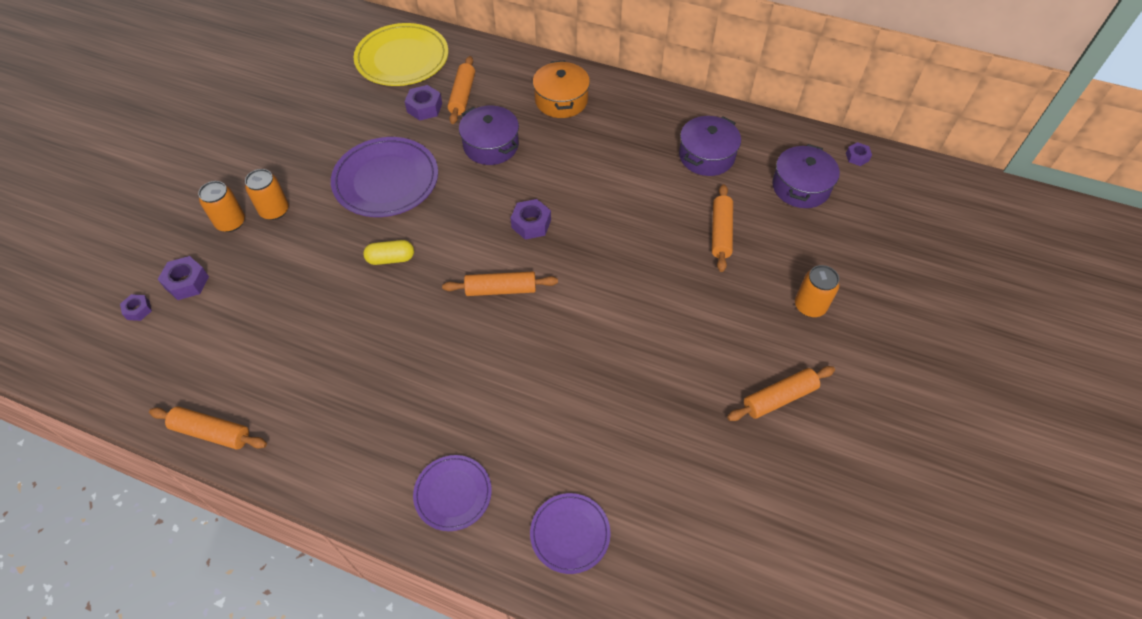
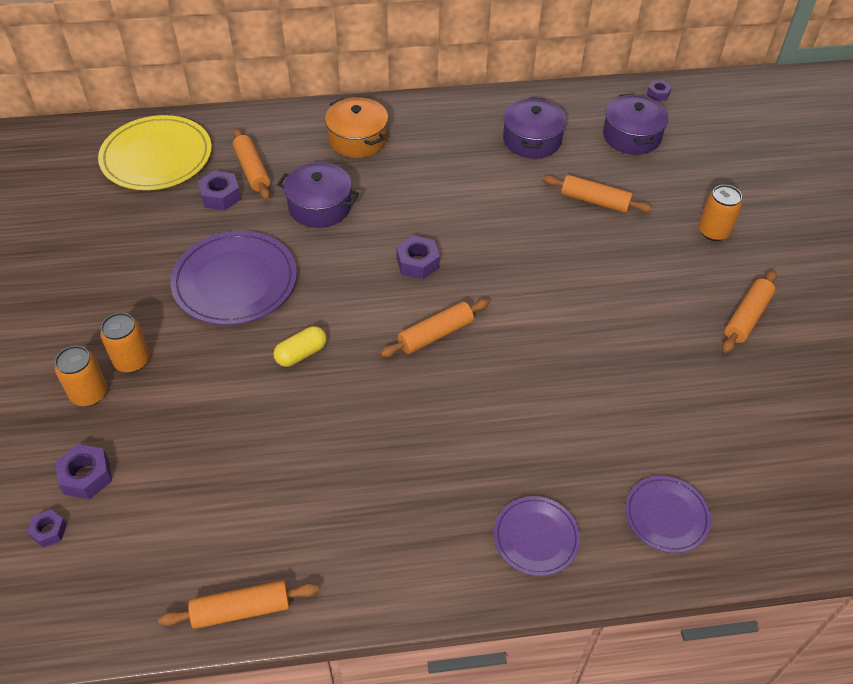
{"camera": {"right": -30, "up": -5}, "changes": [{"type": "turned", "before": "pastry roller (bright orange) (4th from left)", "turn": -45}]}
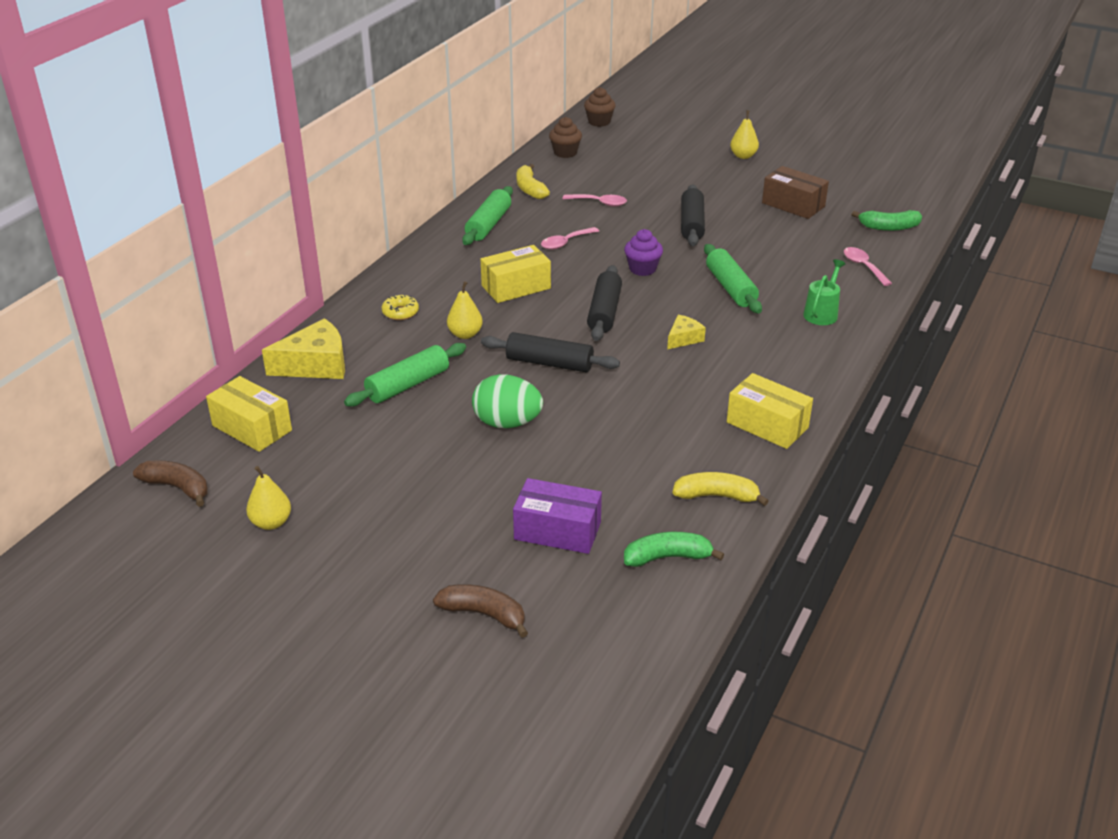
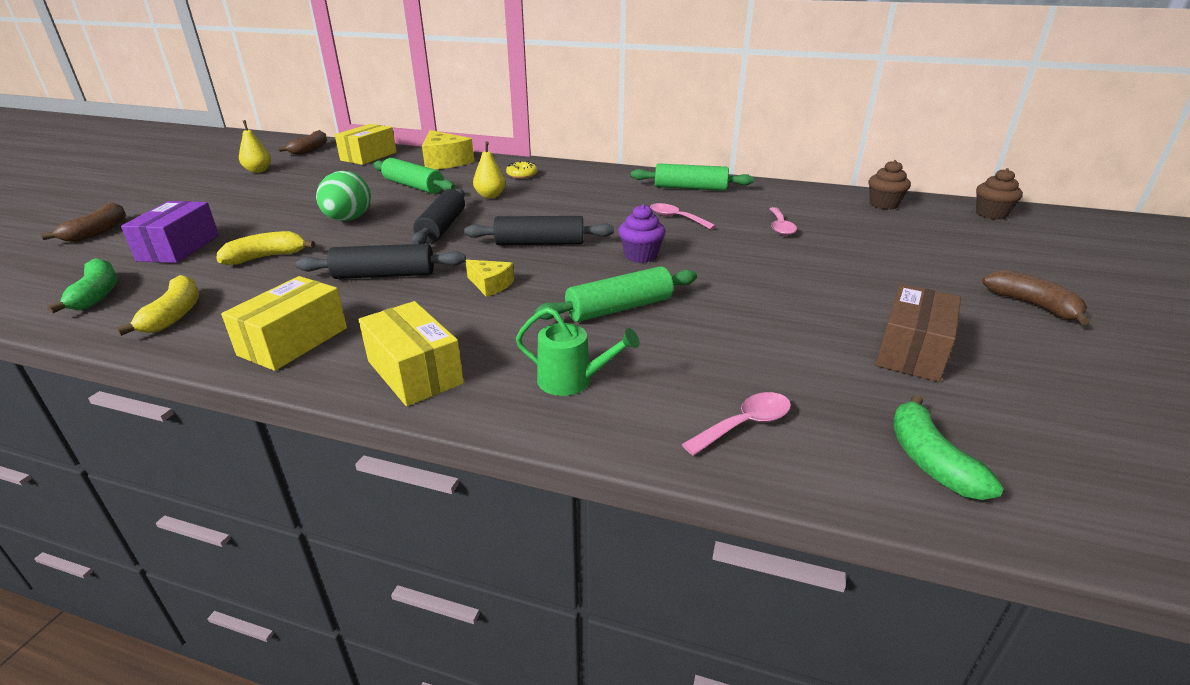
{"camera": {"right": 80, "up": -5}, "changes": [{"type": "moved", "before": "banana fruit (golden) (1st from left in the first image)", "after": "banana fruit (golden) (2nd from left)"}, {"type": "moved", "before": "pastry roller (jet-black) (3rd from left in the first image)", "after": "pastry roller (jet-black) (1st from left)"}, {"type": "moved", "before": "parcel (golden) (2nd from left in the first image)", "after": "parcel (golden) (3rd from left)"}, {"type": "replaced", "before": "toy pear (golden) (3rd from left)", "after": "banana fruit (russet) (3rd from left)"}]}
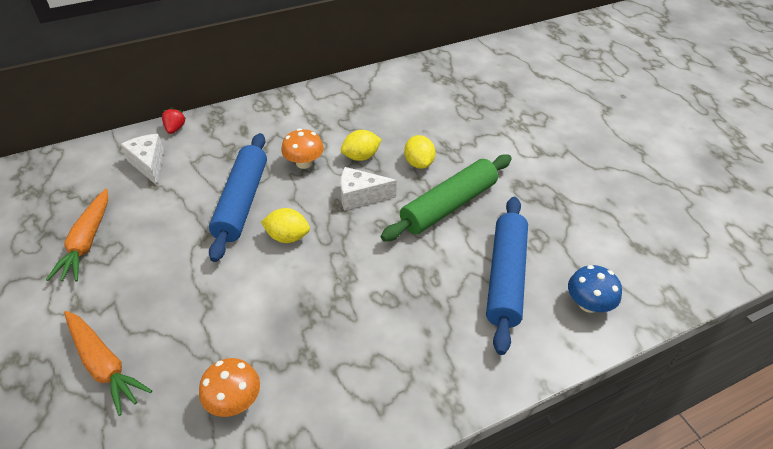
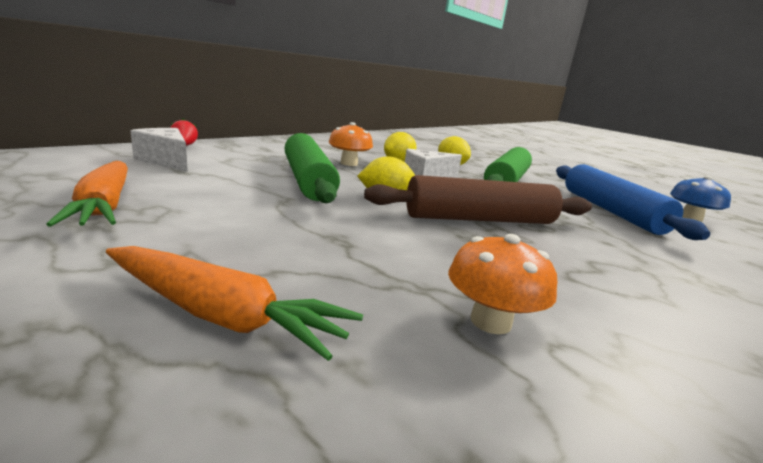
{"camera": {"right": -25, "up": -25}, "changes": [{"type": "recoloured", "before": "pastry roller (cobalt) (1st from left)", "after": "pastry roller (green) (1st from left)"}, {"type": "added", "after": "pastry roller (russet)"}]}
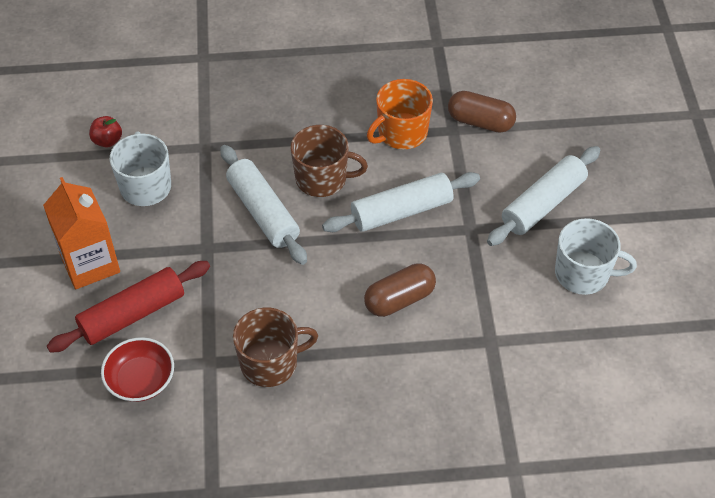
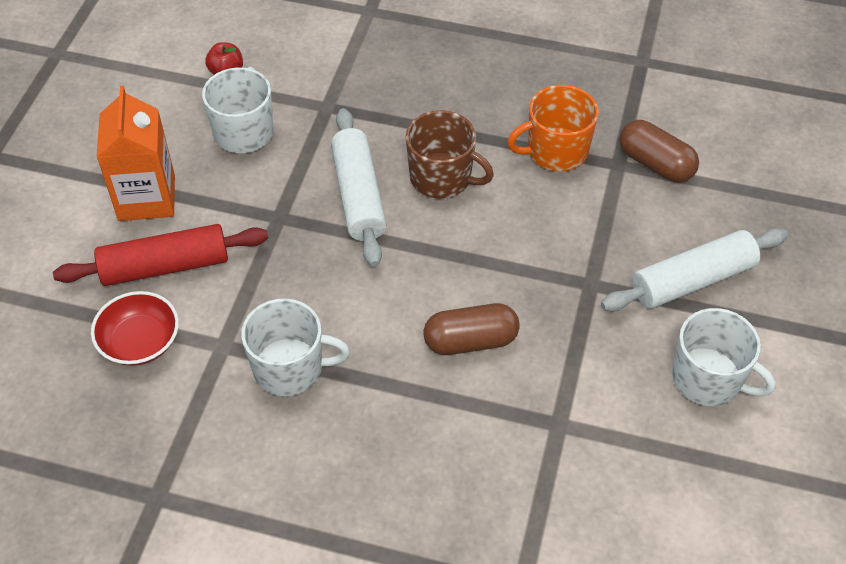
{"camera": {"right": 20, "up": 0}, "changes": [{"type": "recoloured", "before": "tea mug (russet) (1st from left)", "after": "tea mug (pure white) (2nd from left)"}, {"type": "removed", "before": "pastry roller (pure white) (2nd from left)"}]}
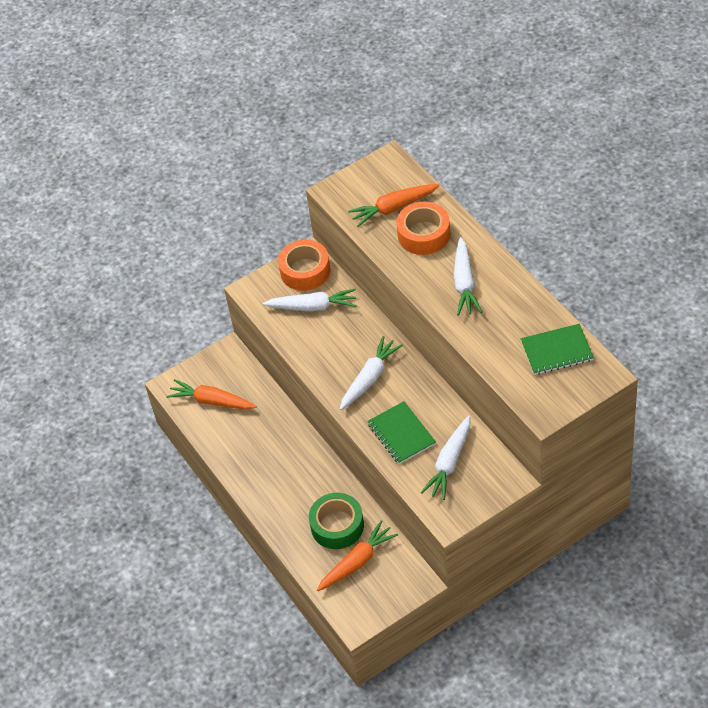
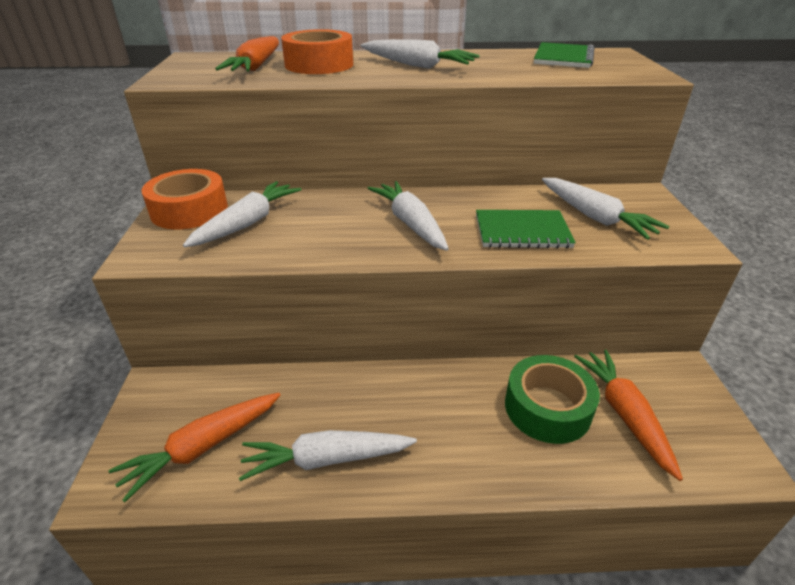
{"camera": {"right": -65, "up": -15}, "changes": [{"type": "added", "after": "toy carrot (pure white) (2nd from left)"}]}
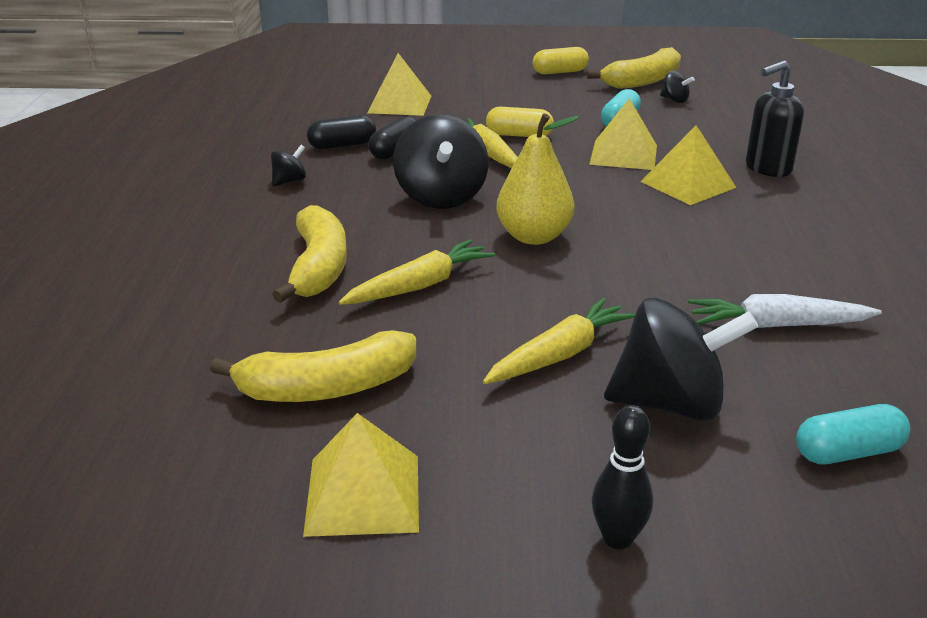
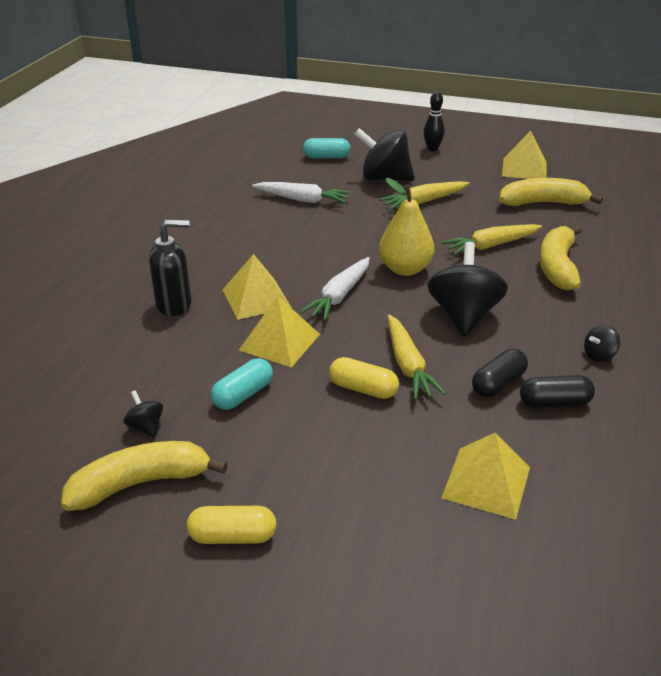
{"camera": {"right": -165, "up": 5}, "changes": [{"type": "added", "after": "toy carrot (pure white) (2nd from left)"}]}
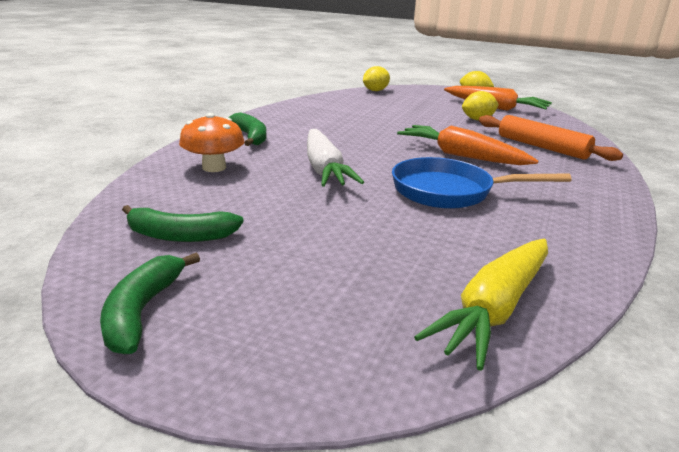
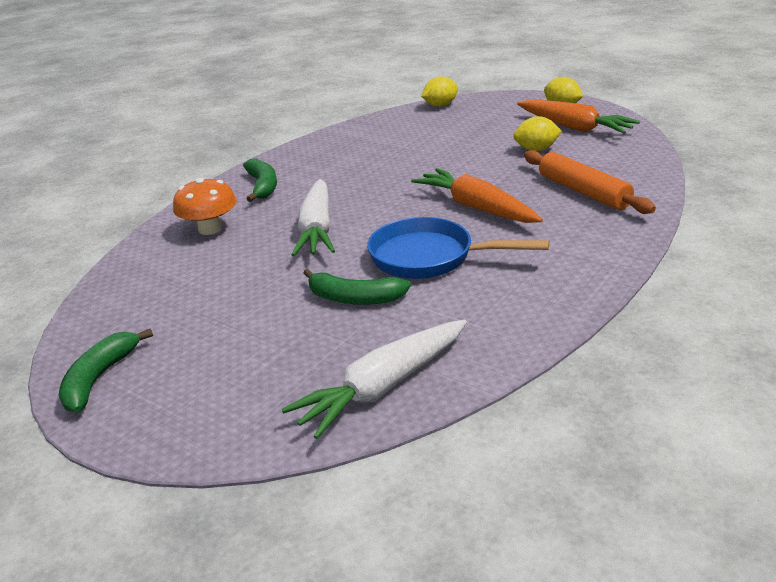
{"camera": {"right": 15, "up": 5}, "changes": [{"type": "recoloured", "before": "toy carrot (golden)", "after": "toy carrot (pure white) (2nd from left)"}, {"type": "moved", "before": "banana fruit (green) (2nd from left in the first image)", "after": "banana fruit (green) (3rd from left)"}]}
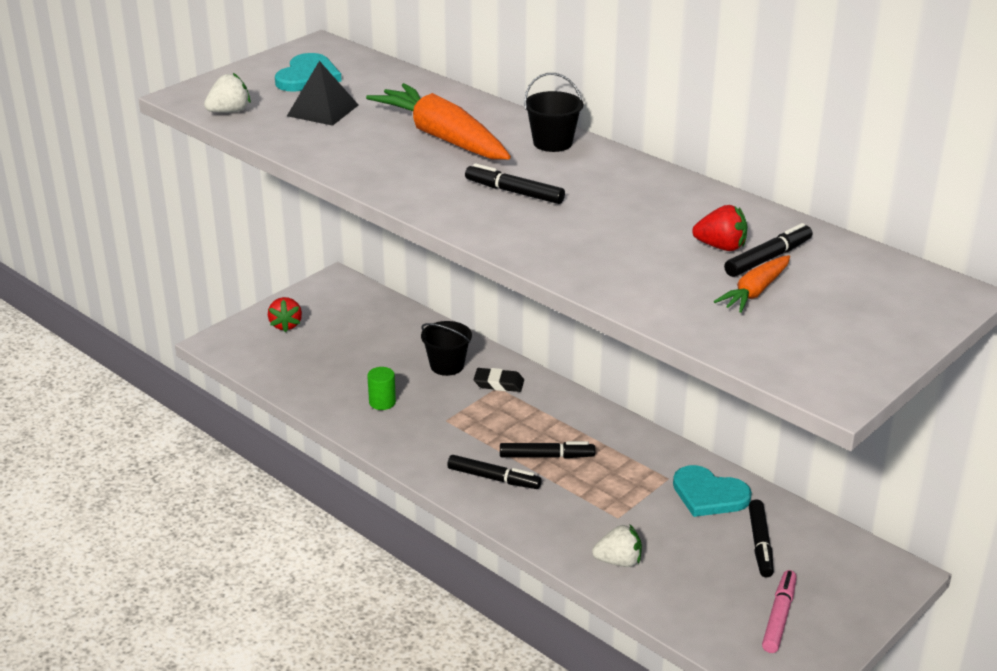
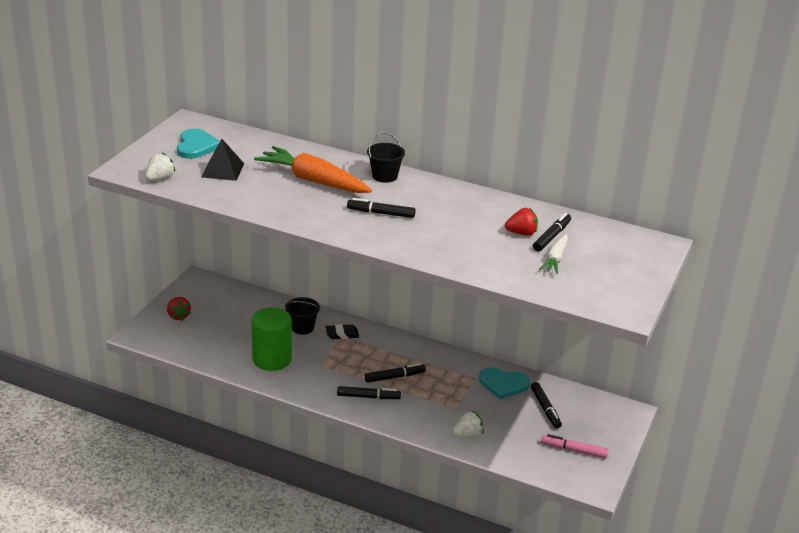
{"camera": {"right": -20, "up": 0}, "changes": [{"type": "resized", "before": "cylinder shape (green)", "scale": 2.14}, {"type": "recoloured", "before": "toy carrot (bright orange) (2nd from left)", "after": "toy carrot (pure white)"}, {"type": "turned", "before": "marker (rose-pink)", "turn": -75}]}
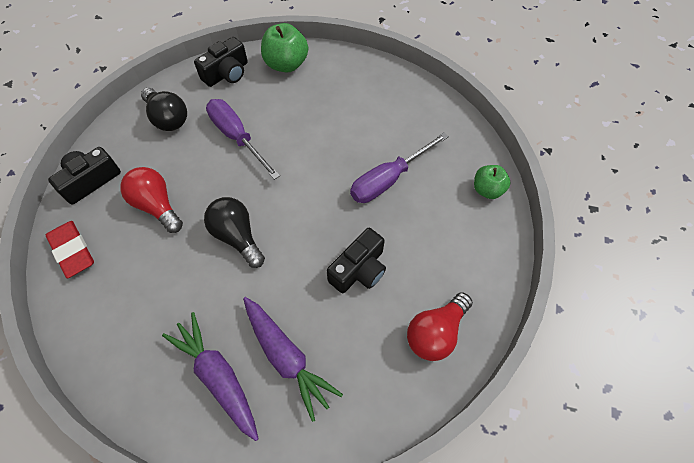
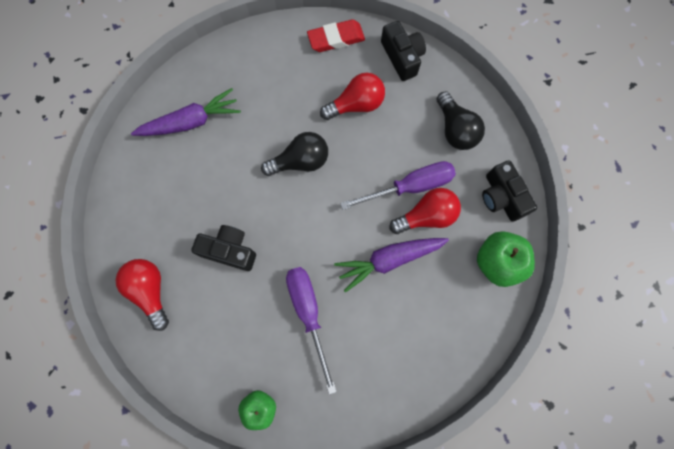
{"camera": {"right": 110, "up": 15}, "changes": [{"type": "turned", "before": "compact camera (jet-black) (3rd from left in the first image)", "turn": 135}, {"type": "moved", "before": "toy carrot (violet) (2nd from left)"}, {"type": "added", "after": "bulb (crimson) (3rd from left)"}, {"type": "turned", "before": "bulb (jet-black) (1st from left in the first image)", "turn": -90}]}
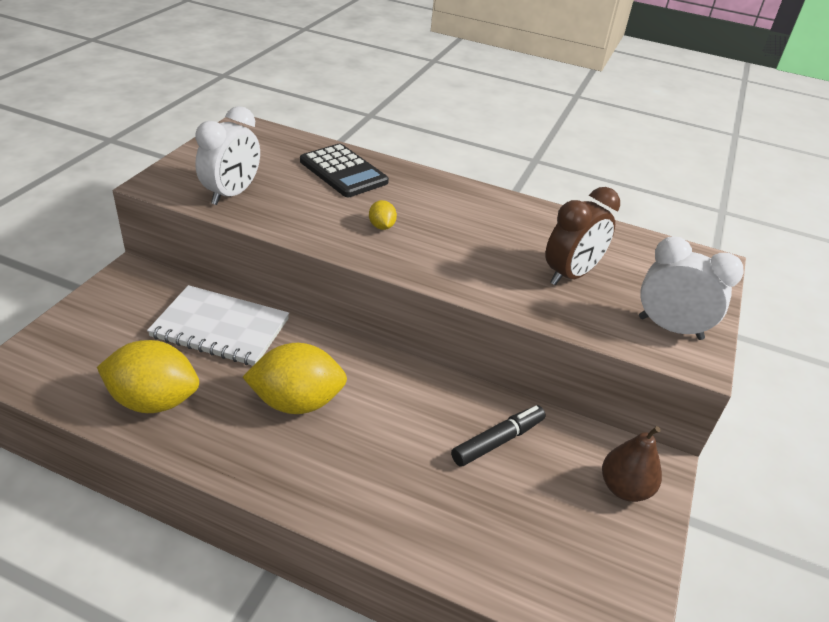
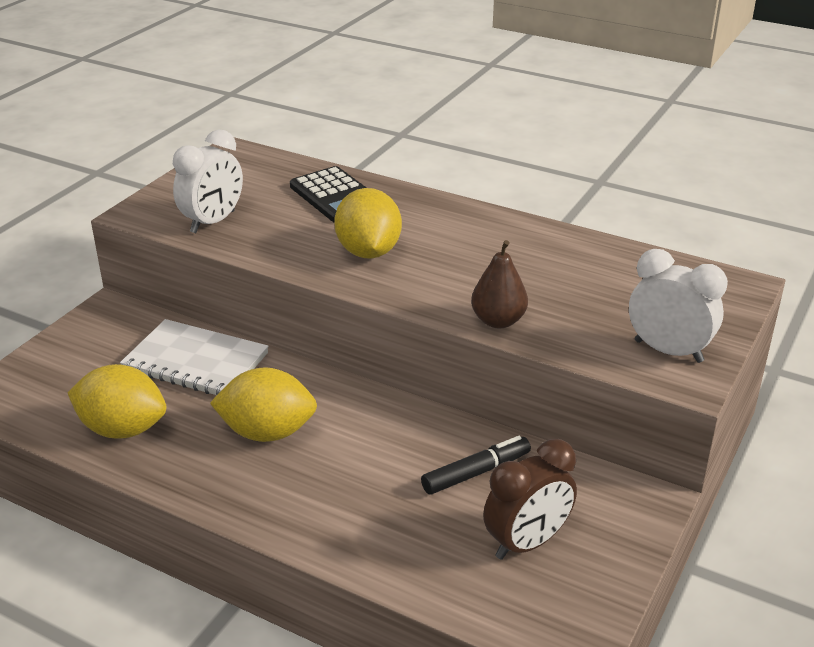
{"camera": {"right": 10, "up": -5}, "changes": [{"type": "resized", "before": "lemon (golden) (3rd from left)", "scale": 2.22}, {"type": "moved", "before": "toy pear (russet)"}, {"type": "moved", "before": "clock (russet)"}]}
